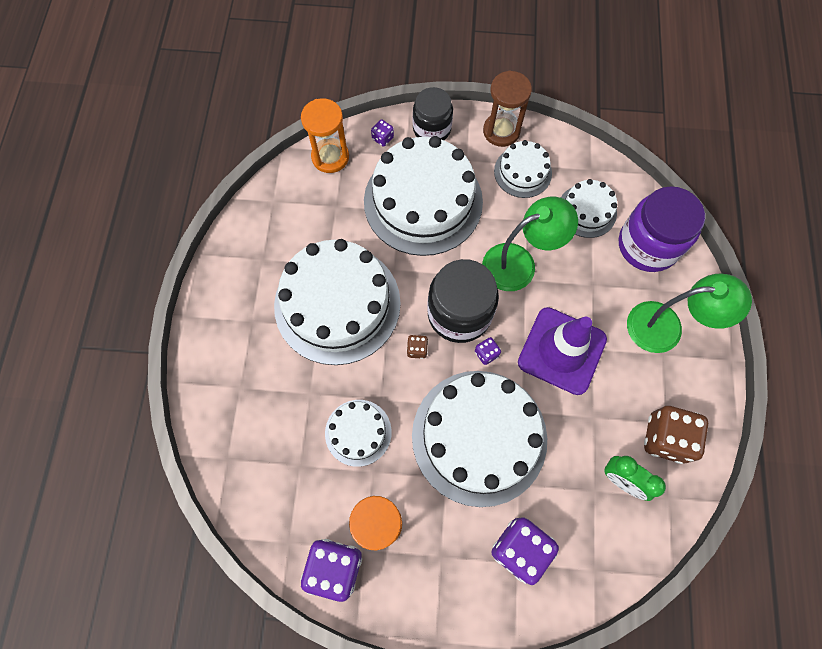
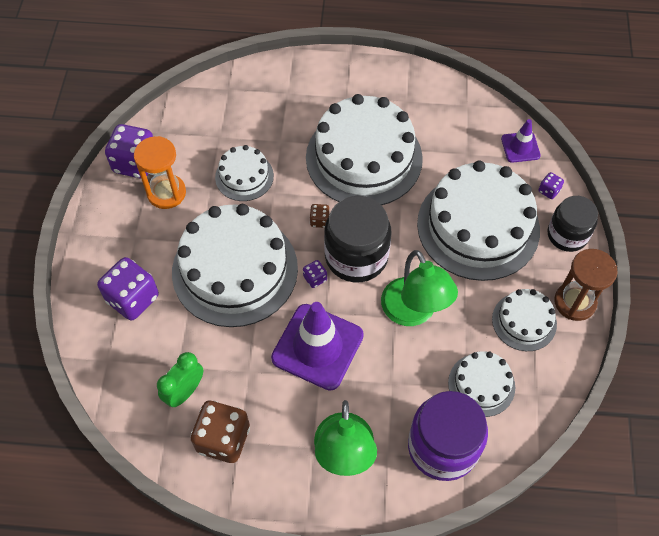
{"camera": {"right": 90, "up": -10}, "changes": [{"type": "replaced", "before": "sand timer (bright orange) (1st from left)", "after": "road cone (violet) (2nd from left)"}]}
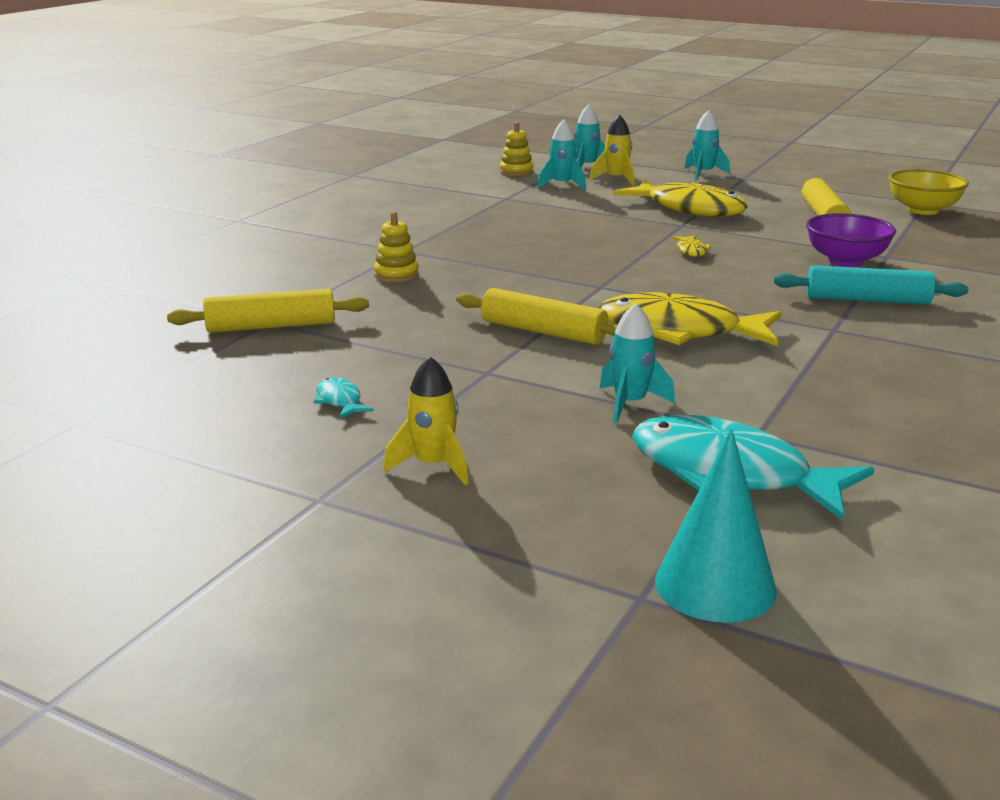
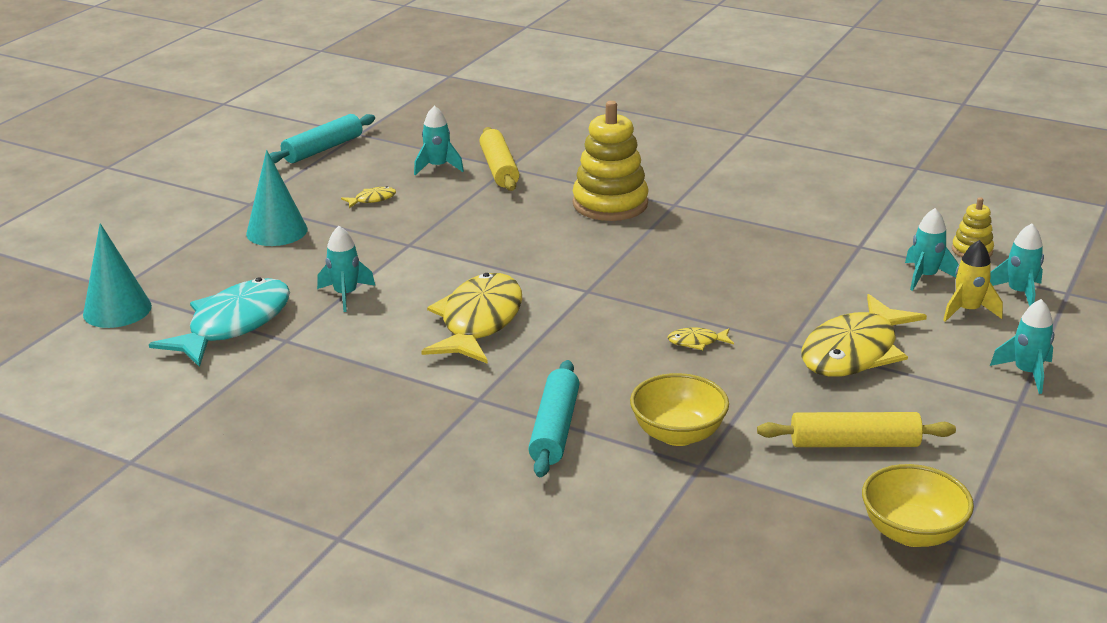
{"camera": {"right": 90, "up": 5}, "changes": [{"type": "replaced", "before": "spaceship (golden) (1st from left)", "after": "solid cone (teal) (2nd from left)"}, {"type": "added", "after": "pastry roller (teal) (1st from left)"}, {"type": "recoloured", "before": "toy fish (teal) (1st from left)", "after": "toy fish (golden) (1st from left)"}, {"type": "added", "after": "spaceship (teal) (2nd from left)"}, {"type": "resized", "before": "stacking toy (golden) (1st from left)", "scale": 2.01}, {"type": "recoloured", "before": "deep dish (violet)", "after": "deep dish (golden) (1st from left)"}, {"type": "removed", "before": "pastry roller (golden) (2nd from left)"}]}
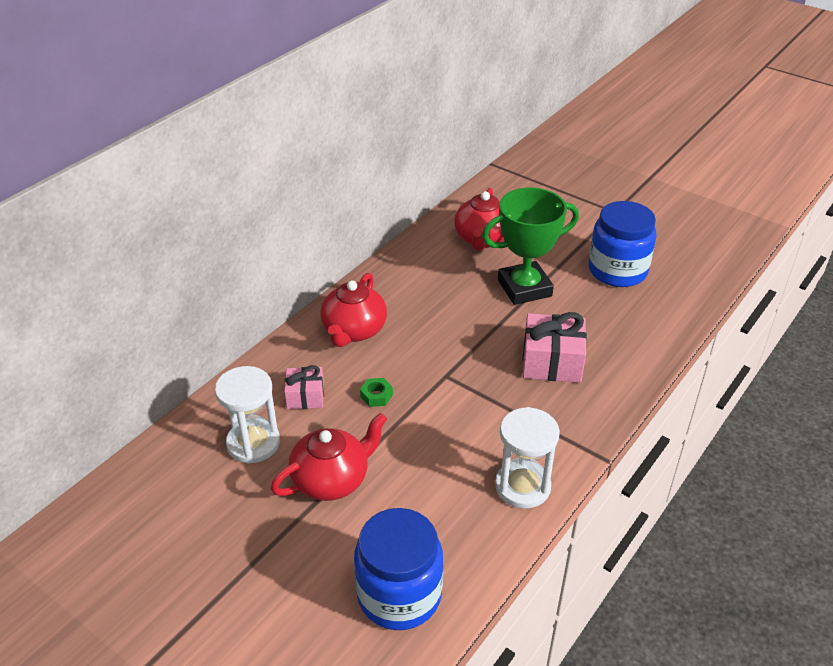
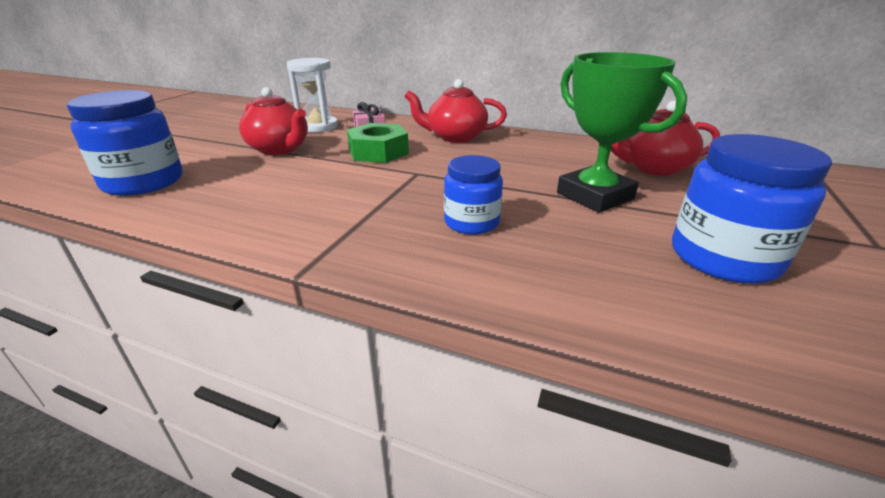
{"camera": {"right": 75, "up": -10}, "changes": [{"type": "resized", "before": "nut (green)", "scale": 2.11}, {"type": "replaced", "before": "wrapped gift (rose-pink) (2nd from left)", "after": "jar (cobalt) (2nd from left)"}, {"type": "removed", "before": "sand timer (pure white) (2nd from left)"}]}
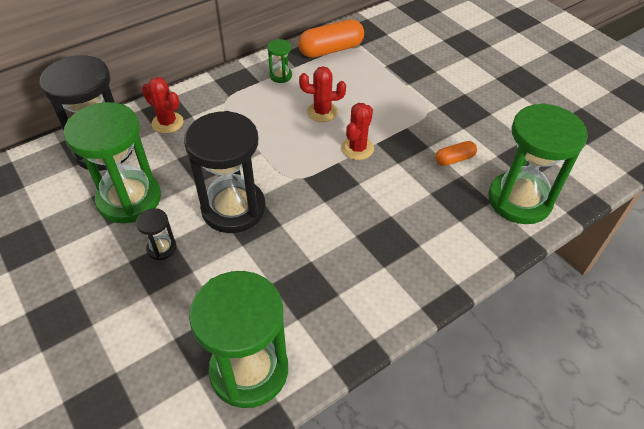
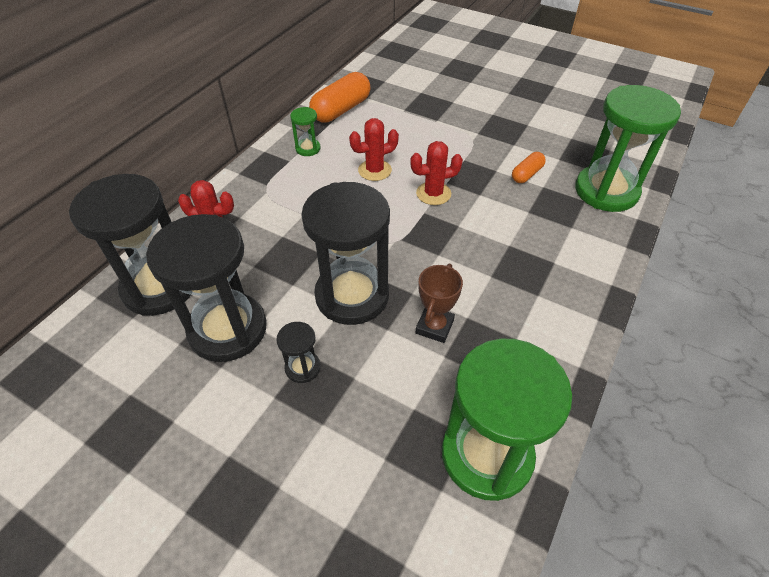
{"camera": {"right": -25, "up": 0}, "changes": [{"type": "recoloured", "before": "sand timer (green) (1st from left)", "after": "sand timer (jet-black) (2nd from left)"}, {"type": "turned", "before": "saguaro cactus (crimson) (3rd from left)", "turn": 75}, {"type": "added", "after": "prize cup (russet)"}]}
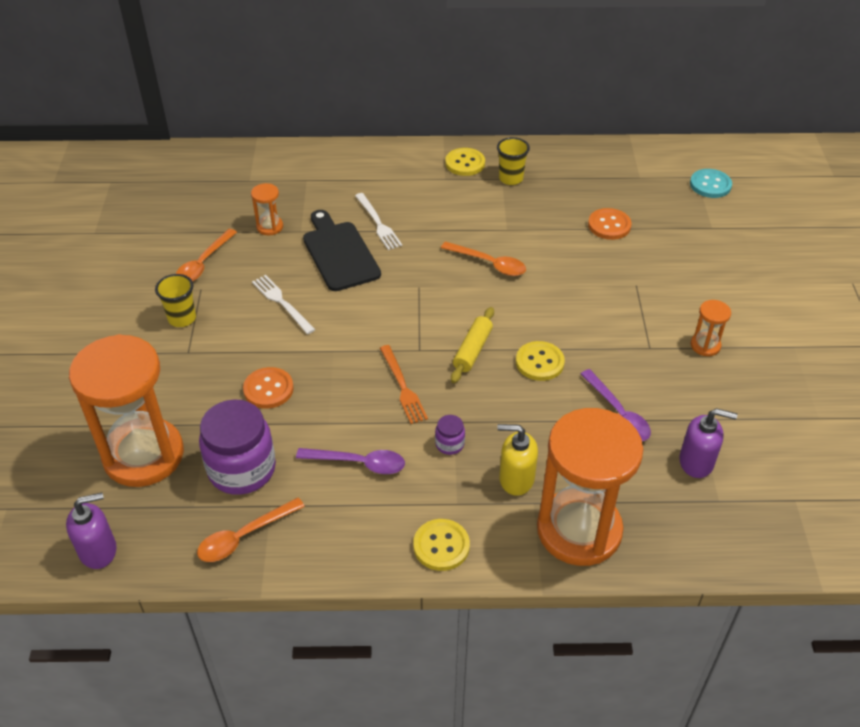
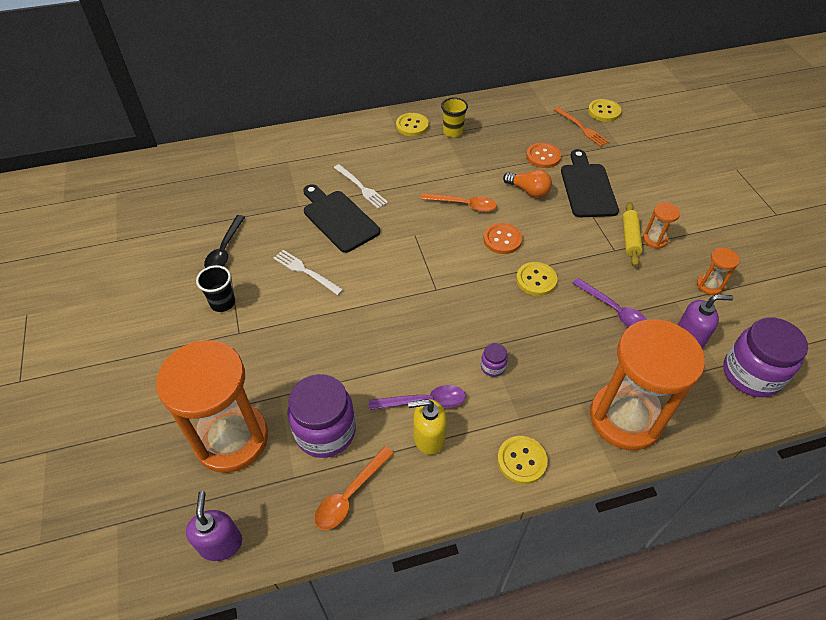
{"camera": {"right": -15, "up": 5}, "changes": [{"type": "turned", "before": "pump bottle (violet) (1st from left)", "turn": -60}, {"type": "recoloured", "before": "tumbler (golden) (1st from left)", "after": "tumbler (jet-black)"}, {"type": "recoloured", "before": "tablespoon (bright orange) (1st from left)", "after": "tablespoon (jet-black)"}, {"type": "moved", "before": "pump bottle (golden)"}, {"type": "moved", "before": "shirt button (bright orange) (1st from left)"}, {"type": "added", "after": "bulb (bright orange)"}, {"type": "moved", "before": "table fork (bright orange)"}, {"type": "added", "after": "cutting board (jet-black) (2nd from left)"}, {"type": "recoloured", "before": "shirt button (teal)", "after": "shirt button (golden) (4th from left)"}, {"type": "moved", "before": "pastry roller (golden)"}, {"type": "moved", "before": "sand timer (bright orange) (2nd from left in the first image)", "after": "sand timer (bright orange) (4th from left)"}, {"type": "added", "after": "jar (violet) (3rd from left)"}]}
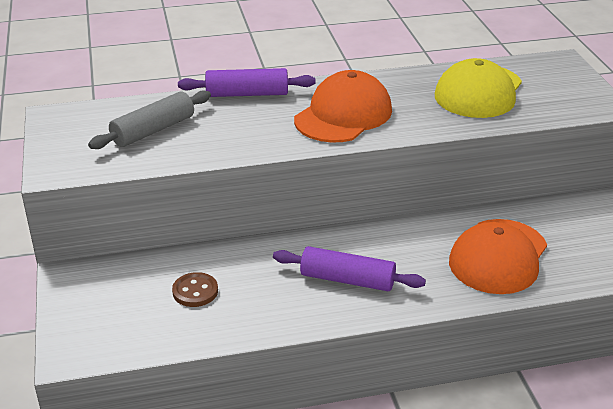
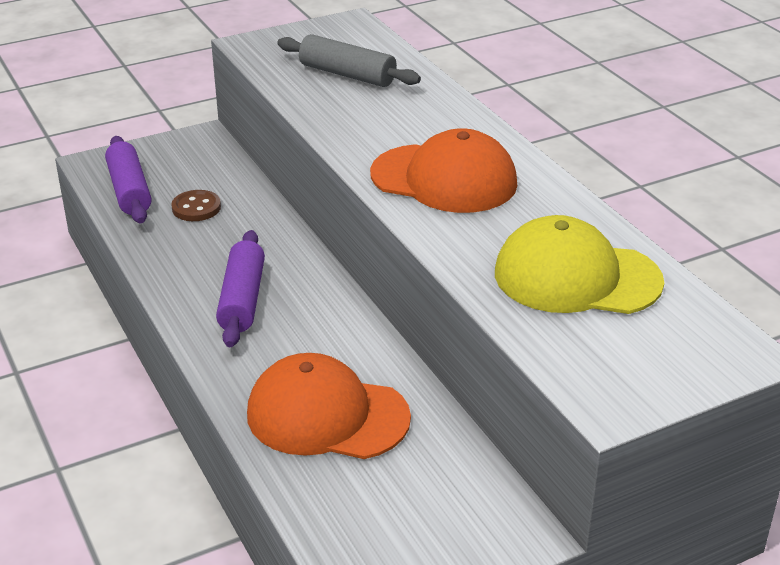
{"camera": {"right": 75, "up": 0}, "changes": [{"type": "moved", "before": "pastry roller (violet) (1st from left)"}]}
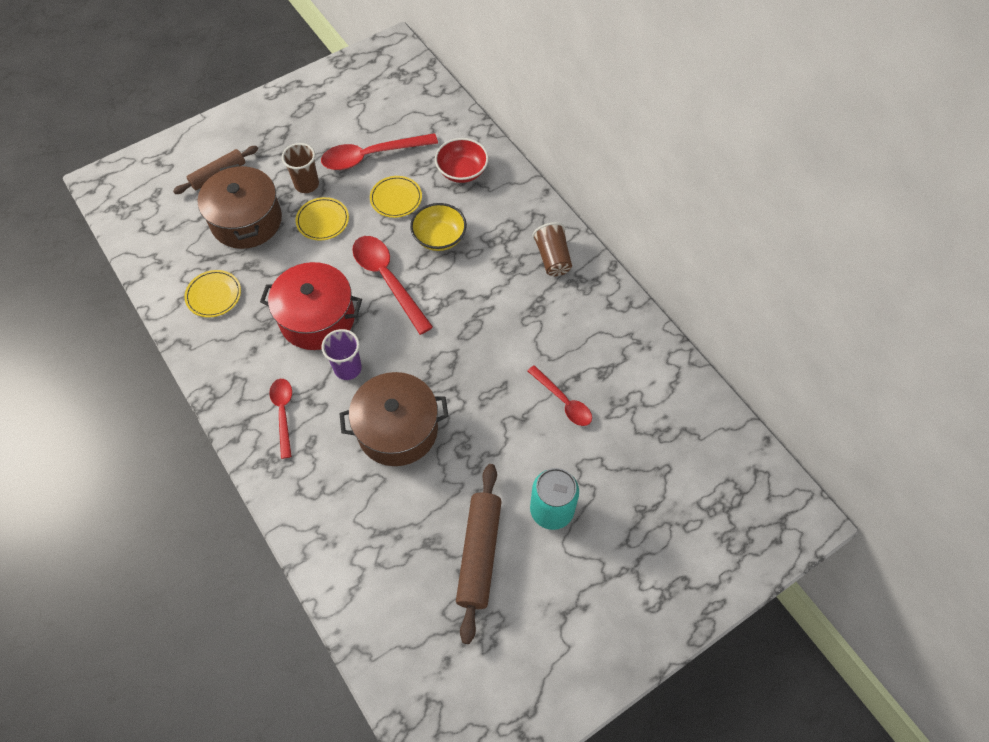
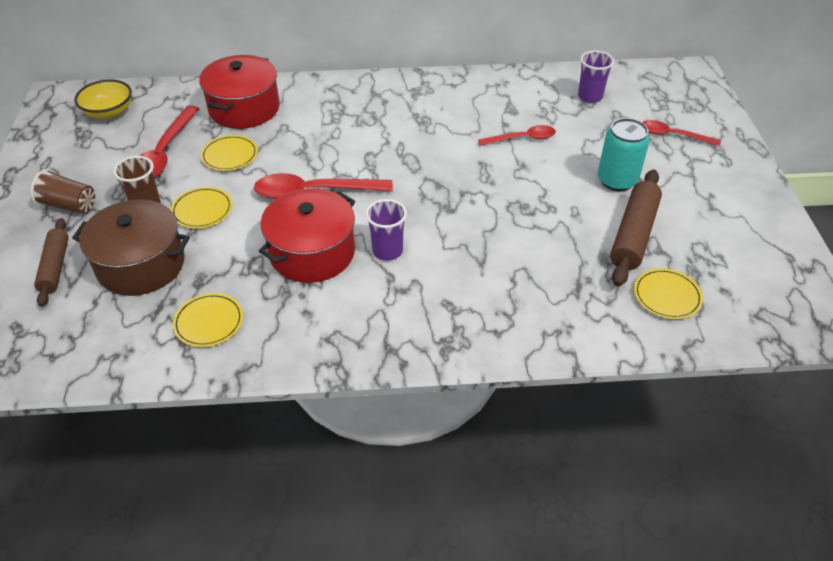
{"camera": {"right": -60, "up": -15}, "changes": [{"type": "moved", "before": "tumbler (russet) (2nd from left in the first image)", "after": "tumbler (russet) (1st from left)"}, {"type": "moved", "before": "deep dish (golden)"}, {"type": "replaced", "before": "deep dish (crimson)", "after": "cooking pot (crimson) (1st from left)"}, {"type": "added", "after": "tumbler (violet) (2nd from left)"}, {"type": "turned", "before": "pastry roller (russet) (2nd from left)", "turn": 75}, {"type": "added", "after": "plate (golden) (4th from left)"}, {"type": "moved", "before": "tablespoon (crimson) (1st from left in the first image)", "after": "tablespoon (crimson) (4th from left)"}, {"type": "removed", "before": "cooking pot (russet) (2nd from left)"}]}
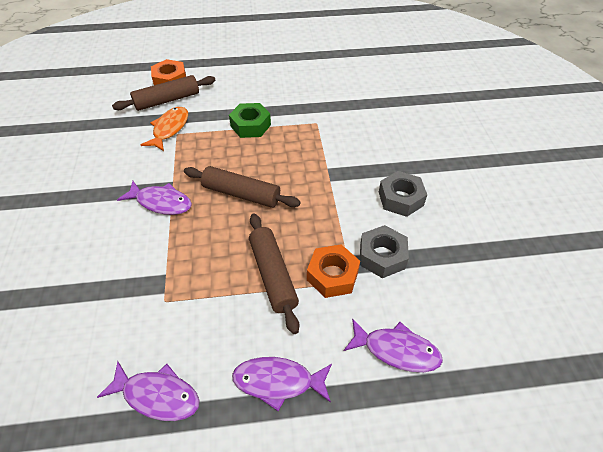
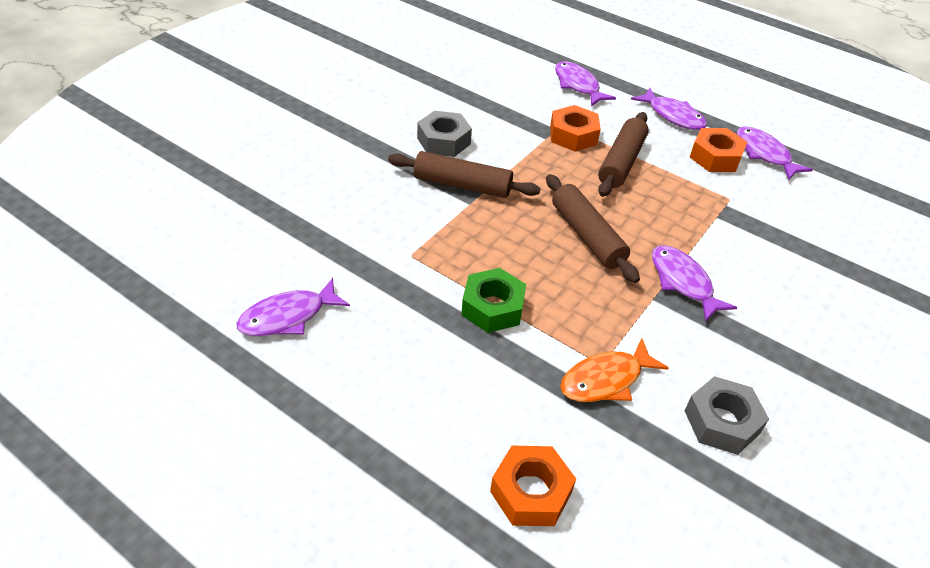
{"camera": {"right": -140, "up": -5}, "changes": [{"type": "added", "after": "toy fish (violet) (1st from left)"}, {"type": "moved", "before": "pastry roller (russet) (1st from left)"}, {"type": "moved", "before": "nut (ash-grey) (1st from left in the first image)", "after": "nut (ash-grey) (2nd from left)"}, {"type": "added", "after": "nut (bright orange) (3rd from left)"}]}
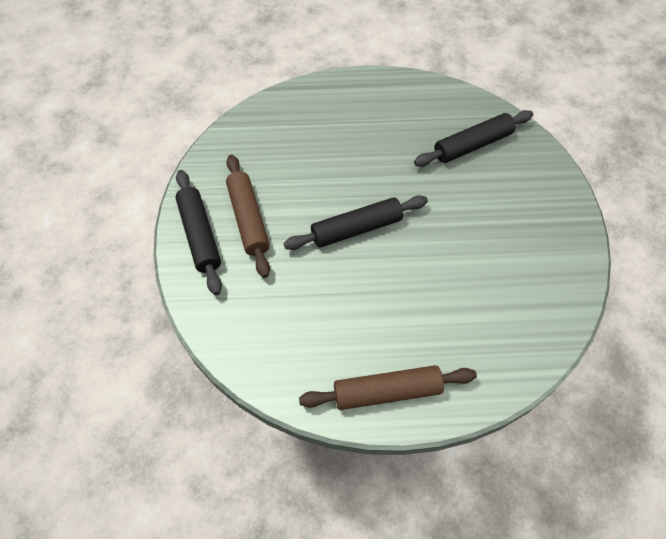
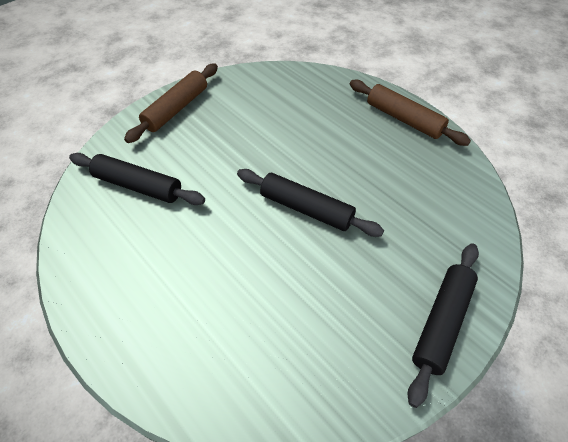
{"camera": {"right": -130, "up": -5}, "changes": [{"type": "moved", "before": "pastry roller (russet) (1st from left)"}]}
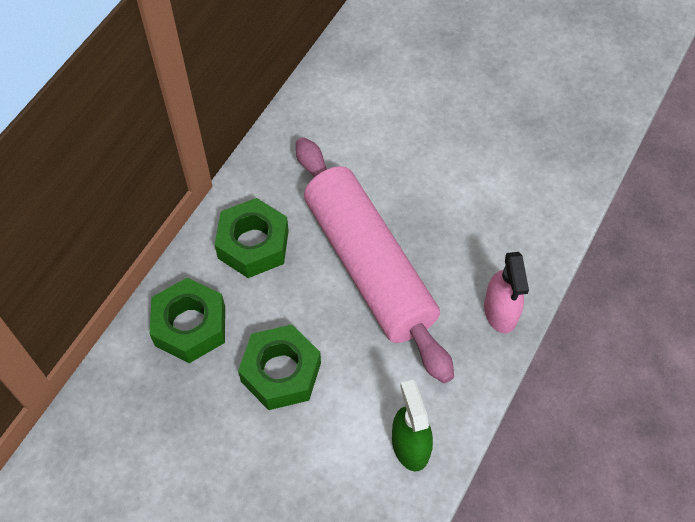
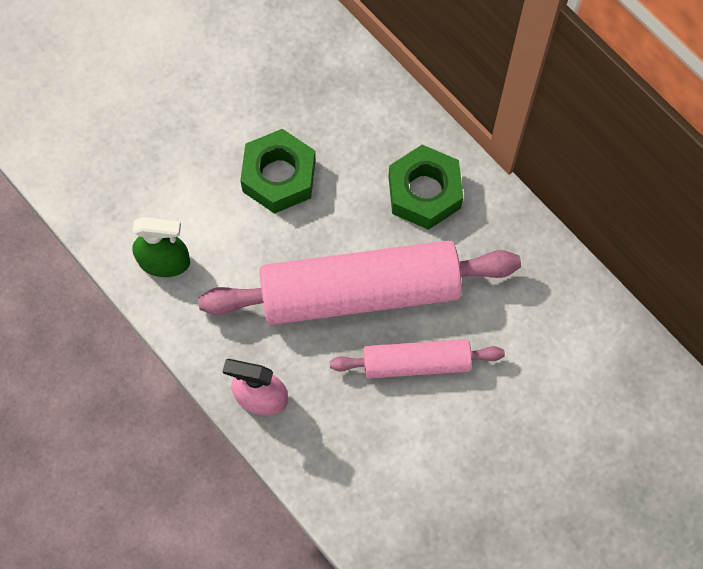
{"camera": {"right": 110, "up": 10}, "changes": [{"type": "added", "after": "pastry roller (rose-pink) (2nd from left)"}, {"type": "removed", "before": "nut (green) (1st from left)"}]}
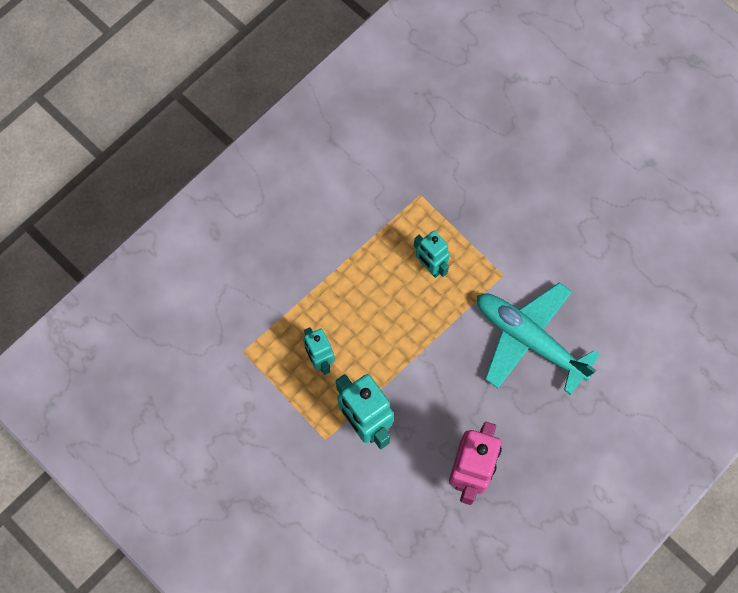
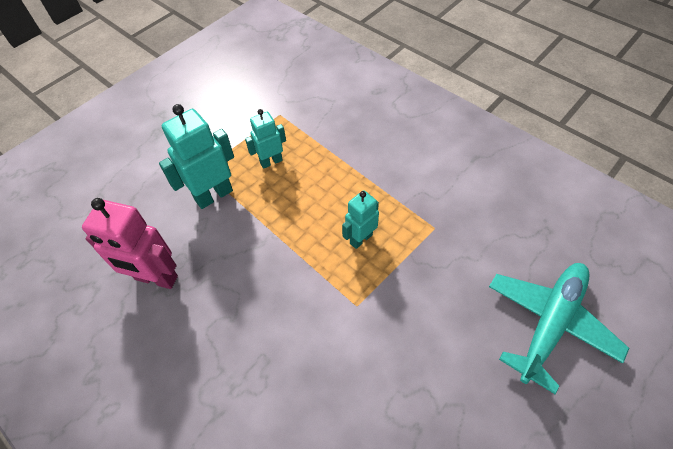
{"camera": {"right": 90, "up": -15}, "changes": [{"type": "moved", "before": "plane (teal)"}]}
